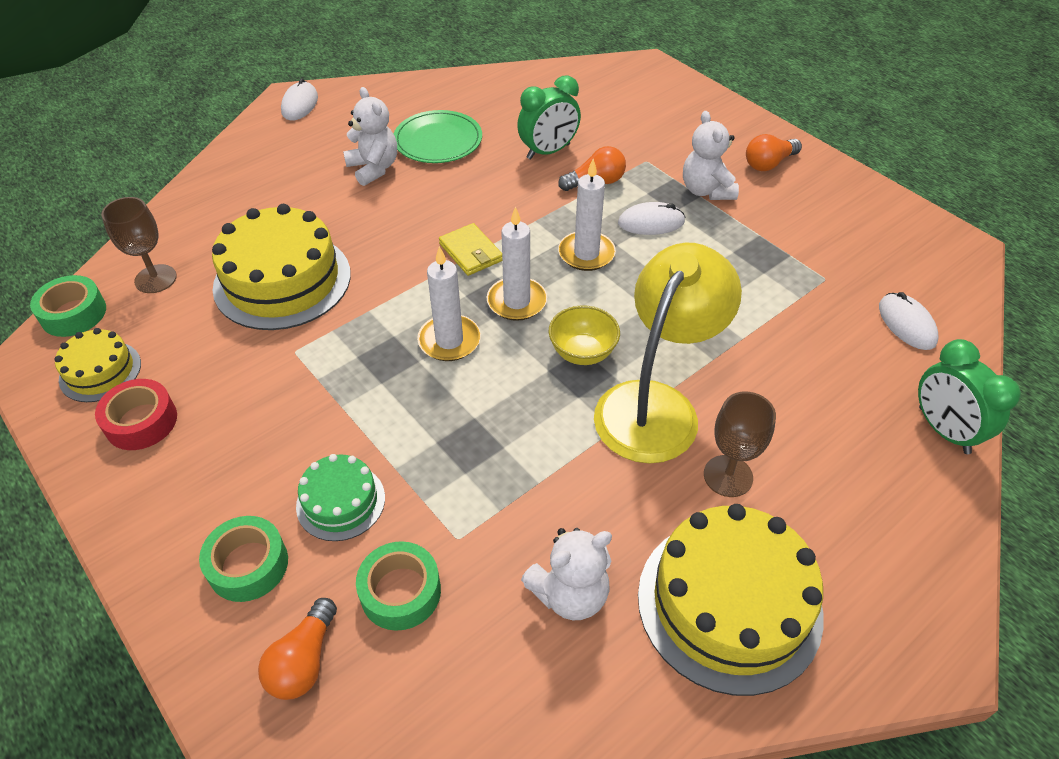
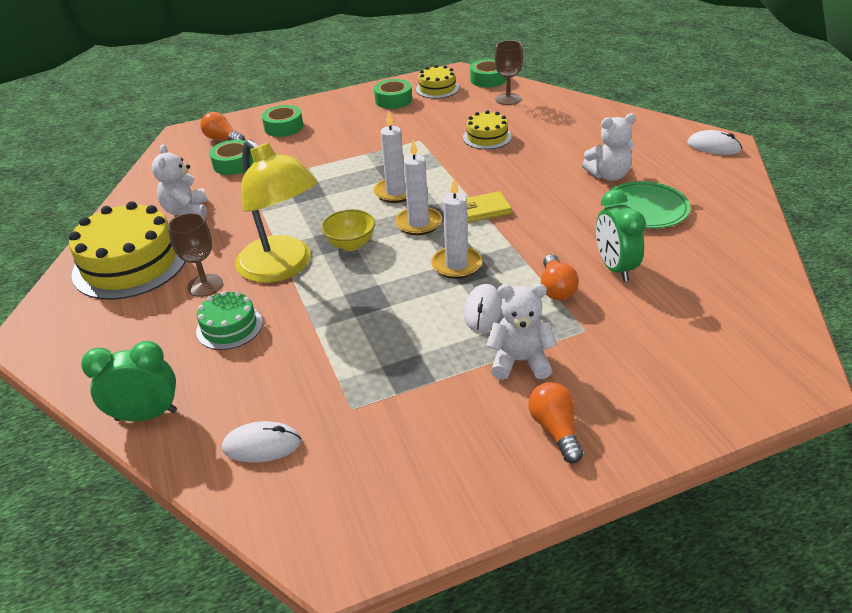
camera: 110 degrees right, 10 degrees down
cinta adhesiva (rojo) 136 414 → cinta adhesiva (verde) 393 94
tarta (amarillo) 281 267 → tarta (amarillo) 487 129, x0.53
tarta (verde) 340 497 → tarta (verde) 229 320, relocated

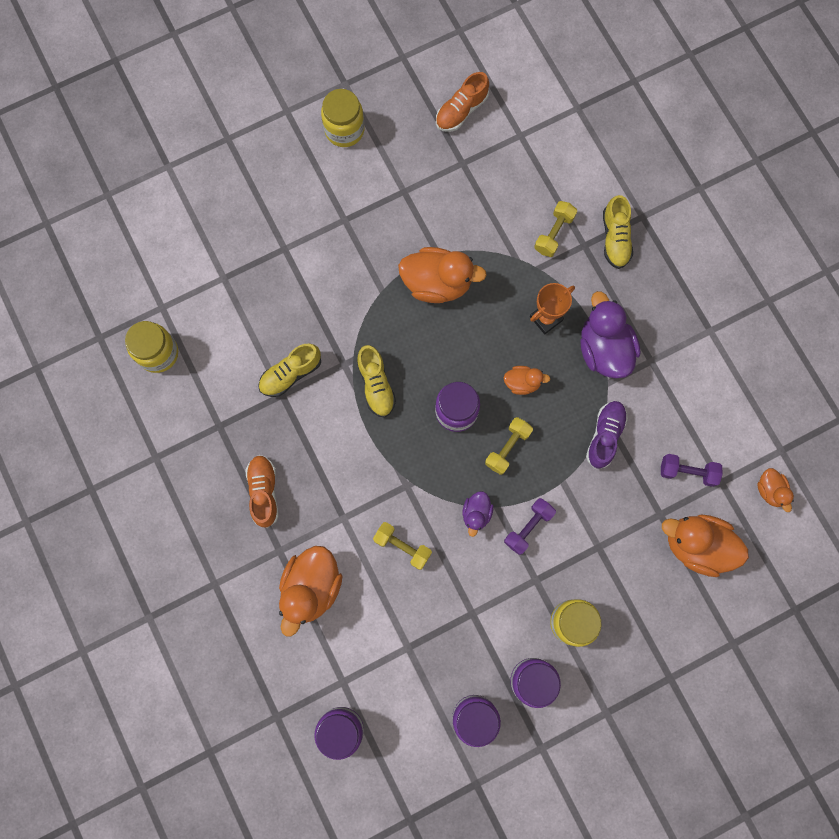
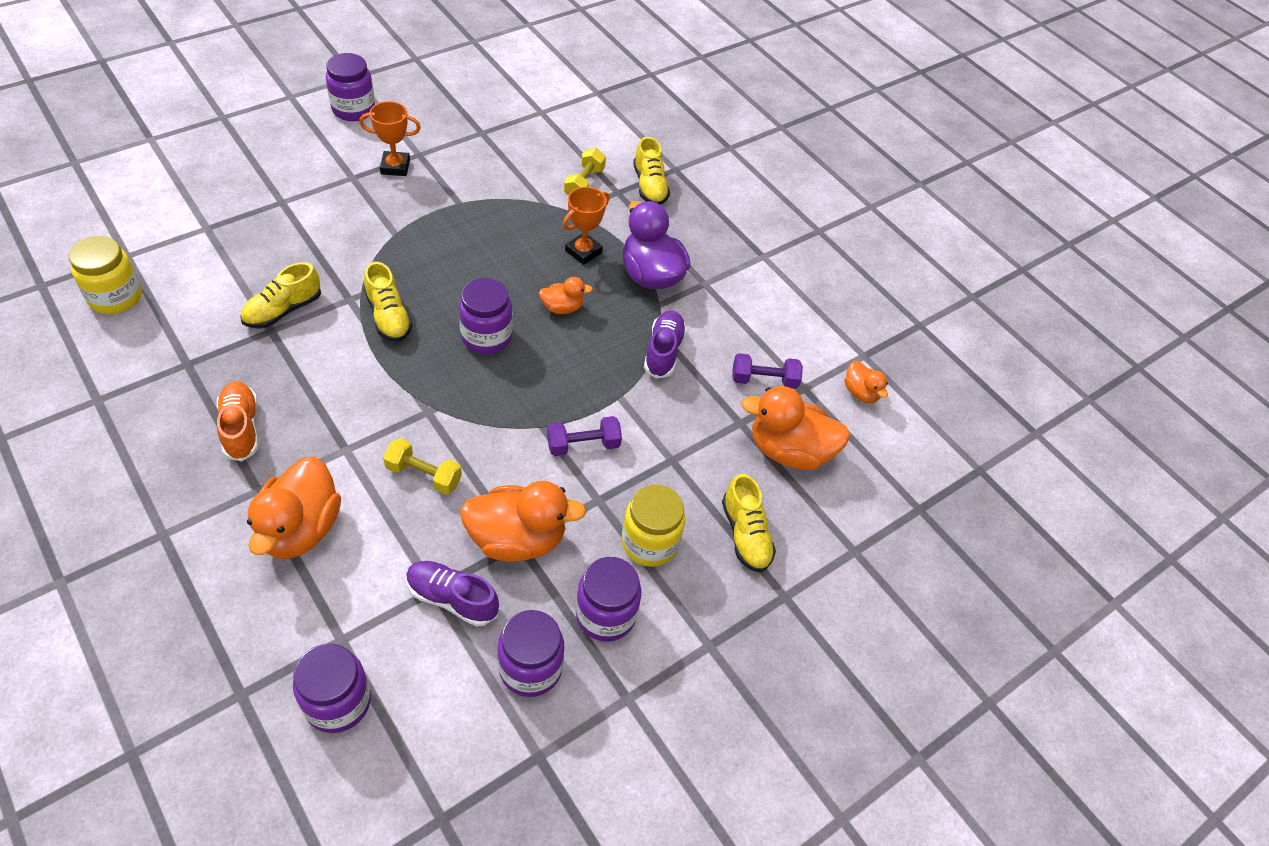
camera: 15 degrees left, 25 degrees down
tarro (amarillo) 342 118 → tarro (morado) 350 87
pato (naranja) 442 275 → pato (naranja) 523 521, relocated
zapato (naranja) 462 102 → -
pato (morado) 477 514 → -
mancuerna (amarillo) 509 446 → -
mancuerna (morado) 530 526 → mancuerna (morado) 584 436, 45 degrees clockwise
- → trofeo (naranja) 390 138
- → zapato (morado) 452 593
- → zapato (amarillo) 749 523

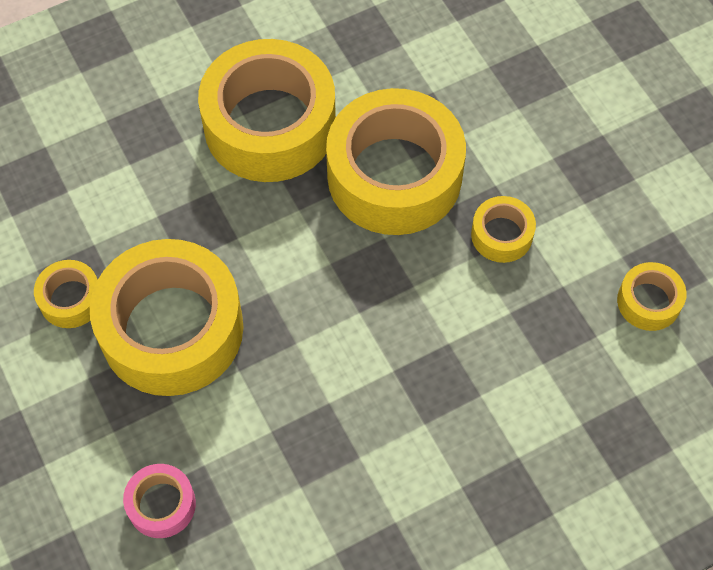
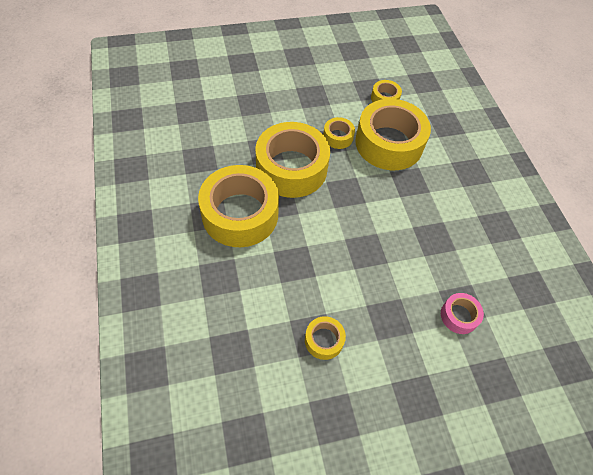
camera: 80 degrees left, 5 degrees down
cinta adhesiva (amarillo) 167 317 → cinta adhesiva (amarillo) 393 134, relocated

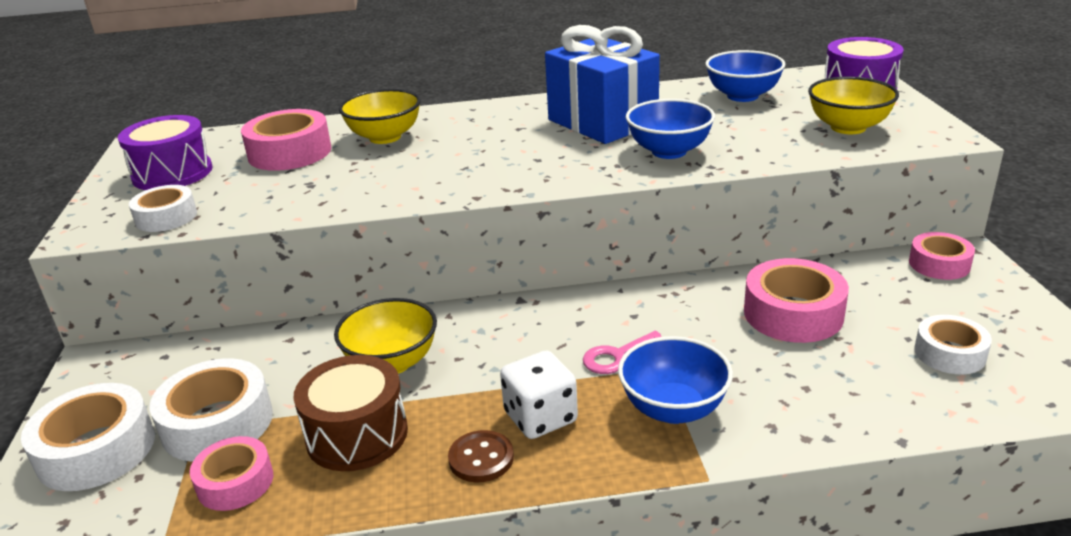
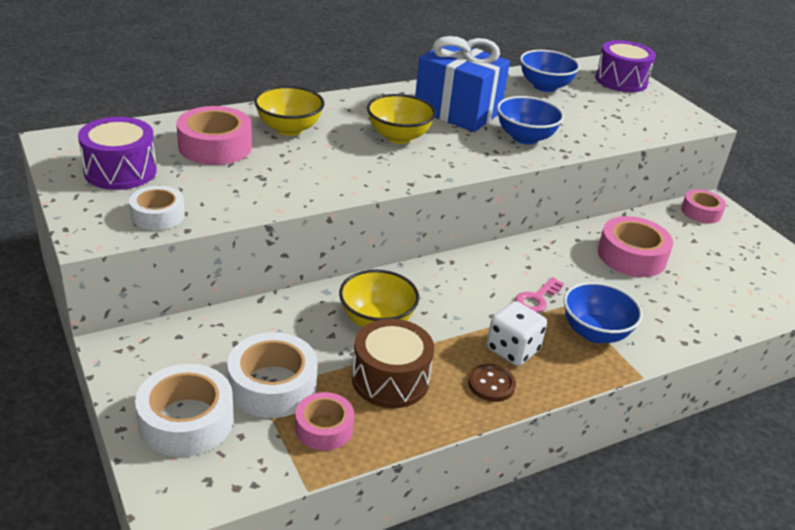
camera: 25 degrees left, 5 degrees up
cuenco (amarillo) 853 105 → cuenco (amarillo) 401 119, relocated
cinta adhesiva (blanco) 953 344 → -

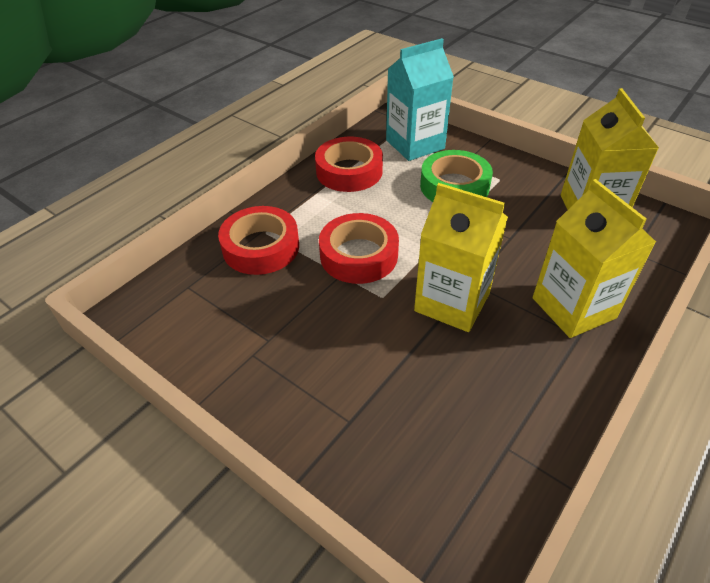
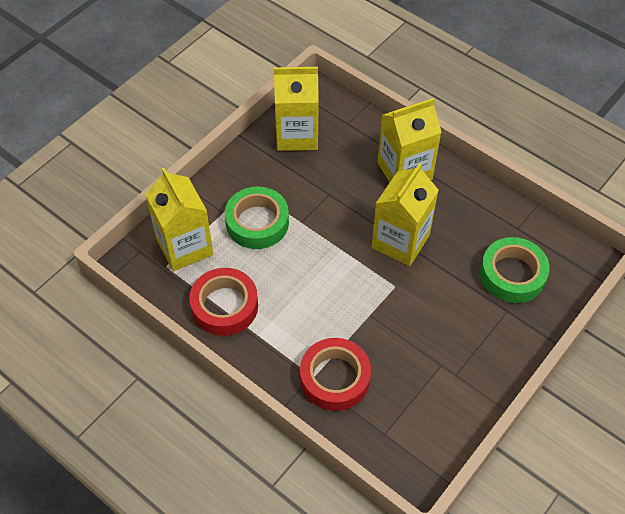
camera: 90 degrees left, 10 degrees up
cinta adhesiva (rojo) 359 248 → -
cartón de leche (turquesa) 420 99 → cartón de leche (amarillo) 179 219
- → cinta adhesiva (verde) 515 270

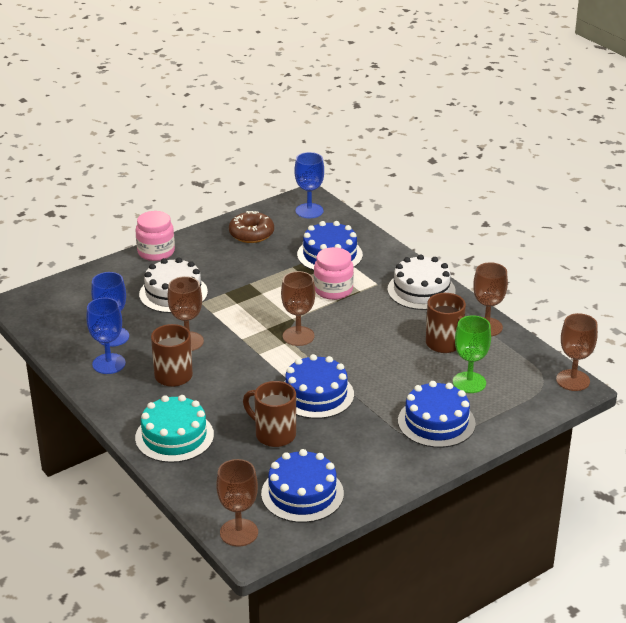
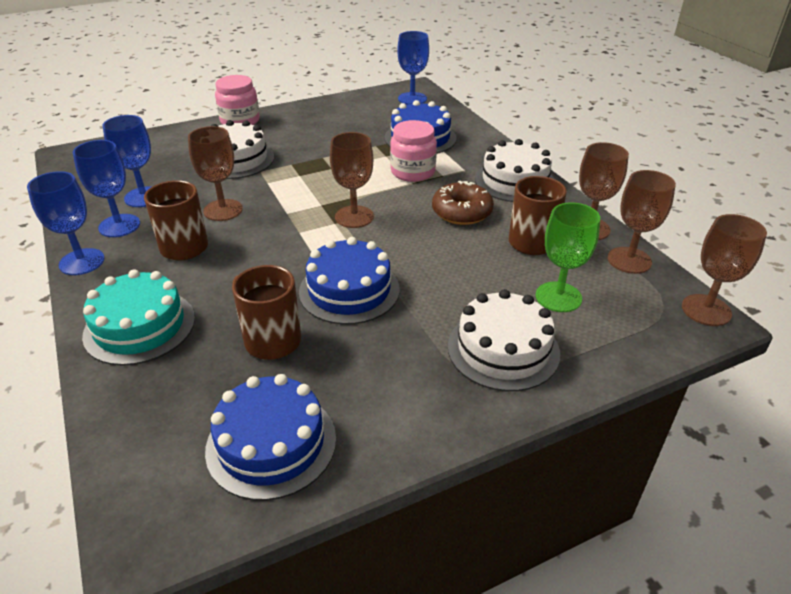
camera: 10 degrees right, 5 degrees up
copa (marrón) 237 503 → copa (marrón) 642 222, relocated
rosquilla (marrón) 251 227 → rosquilla (marrón) 463 203, relocated
tarta (azul) 437 414 → tarta (blanco) 504 340
- → copa (azul) 66 223

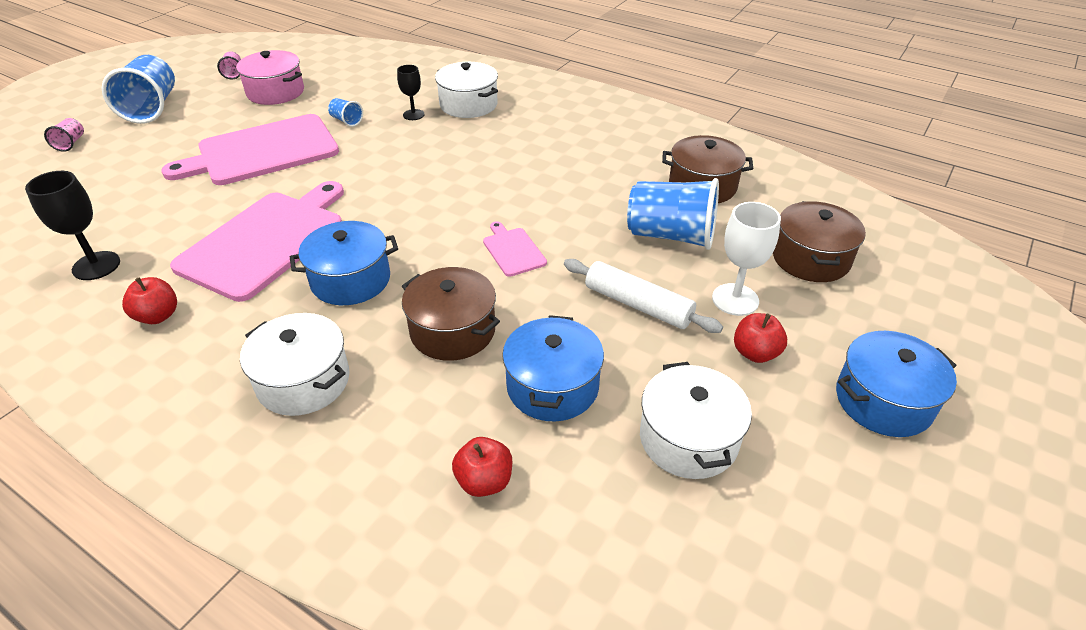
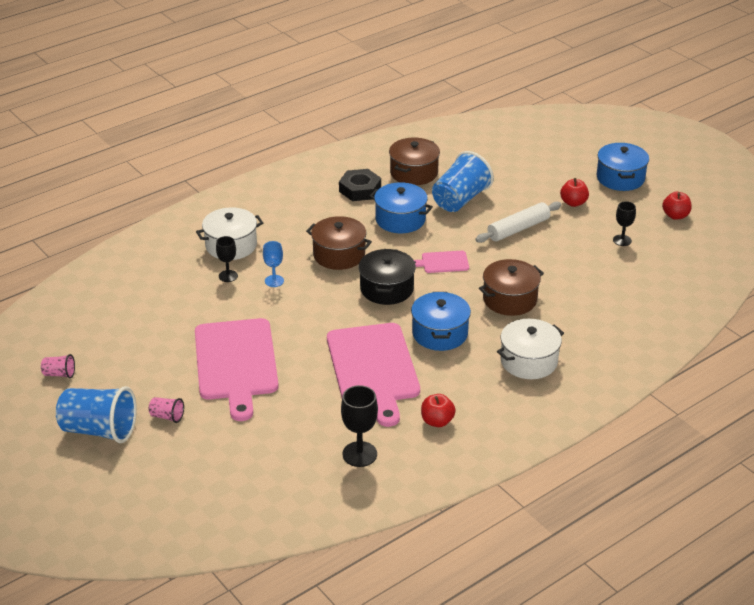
camera: 70 degrees left, 5 degrees down
vaso (rosa) 64 135 → vaso (rosa) 166 410, relocated
tabla de cortar (rosa) 257 241 → tabla de cortar (rosa) 373 375, 150 degrees counterclockwise
olla (rosa) 270 77 → -
vaso (azul) 345 112 → -
manzana (rojo) 482 467 → manzana (rojo) 677 206, relocated
olla (azul) 553 368 → olla (azul) 401 207, relocated
olla (blanco) 696 420 → copa (negro) 624 223
copa (blanco) 746 259 → -
olla (marrón) 819 241 → olla (marrón) 339 243, relocated
- → copa (azul) 273 264
- → tuerca (negro) 360 185
- → olla (negro) 387 277

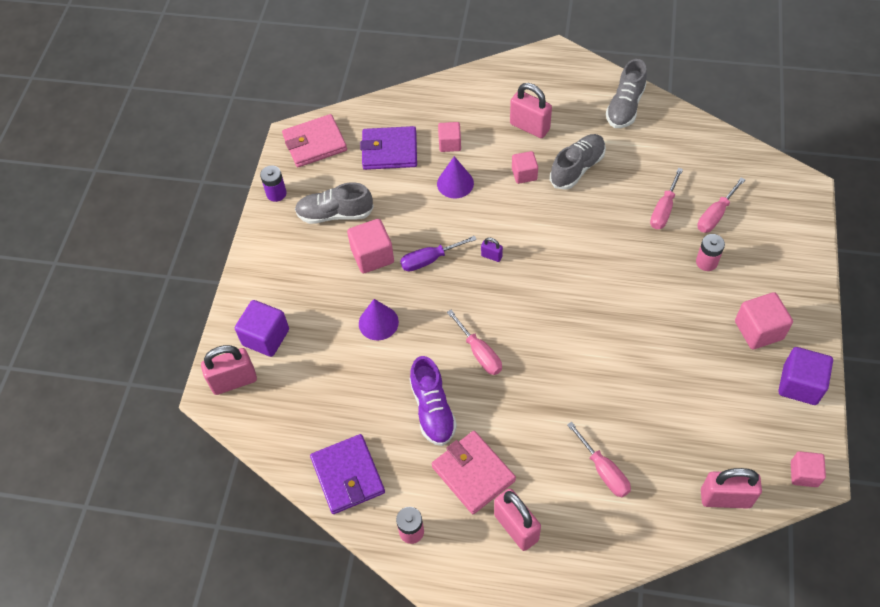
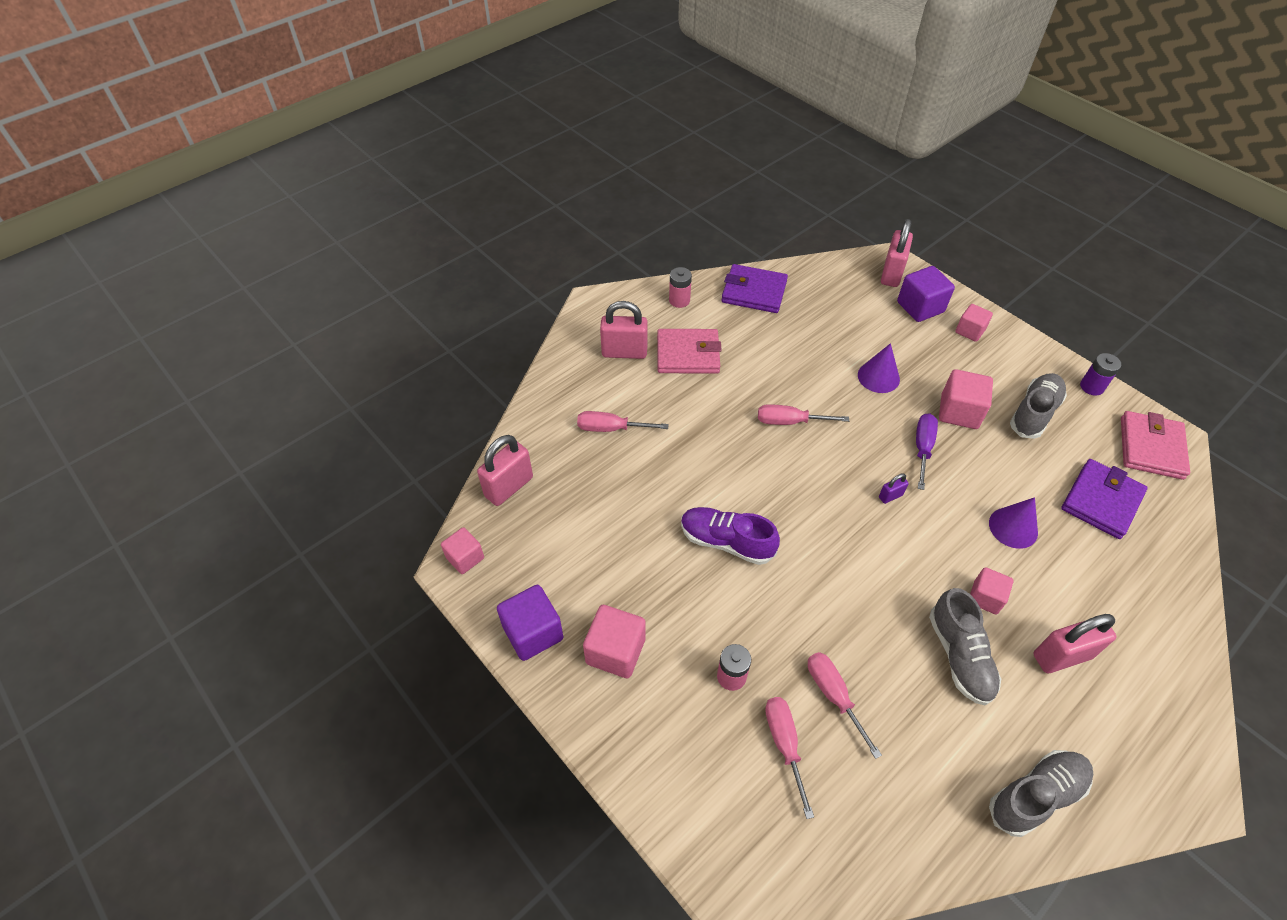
camera: 125 degrees right, 5 degrees down
zapato (morado) 433 401 → zapato (morado) 730 536, relocated
cubo (rosa) 449 137 → cubo (rosa) 974 323, relocated
zapato (gris) 626 93 → zapato (gris) 1041 793, 90 degrees clockwise

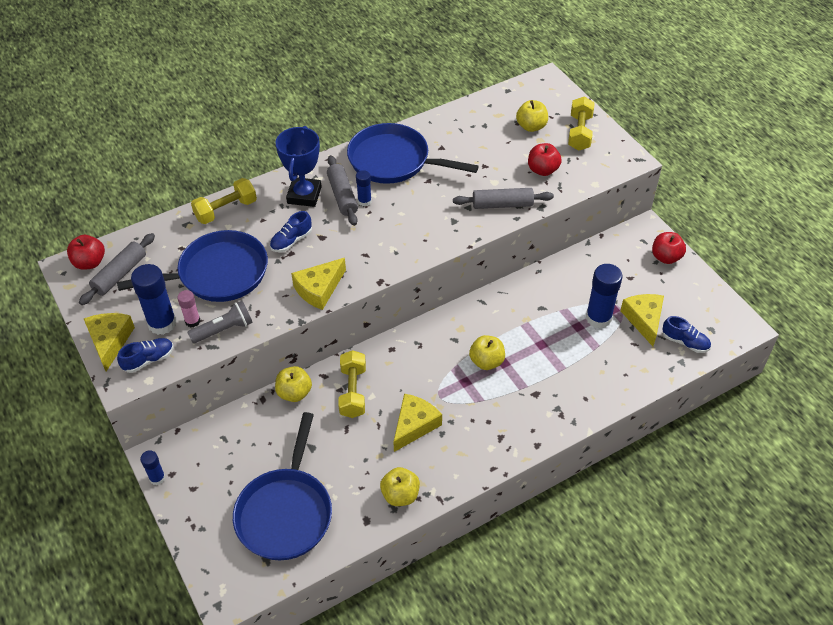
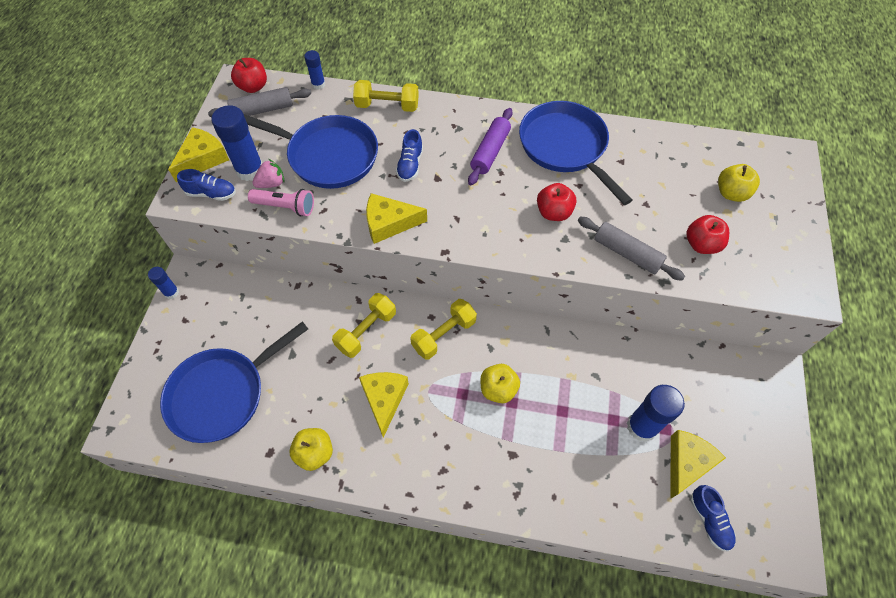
camera: 40 degrees right, 10 degrees up
barra de pegamento (rosa) 188 308 → fresa (rosa) 268 173
lámpara de mano (gris) 220 322 → lámpara de mano (rosa) 281 202
zapato (azul) 291 231 → zapato (azul) 409 155, 75 degrees counterclockwise
trofeo (azul) 298 166 → -
manzana (amarillo) 293 384 → -
rodillo (gris) 342 190 → rodillo (morado) 490 146
barra de pegamento (azul) 364 188 → barra de pegamento (azul) 314 69, relocated
queso (amarillo) 417 423 → queso (amarillo) 384 405, 75 degrees counterclockwise
mancuerna (amarillo) 581 123 → mancuerna (amarillo) 443 329, relocated
manzana (rojo) 669 248 → manzana (rojo) 557 202, relocated

